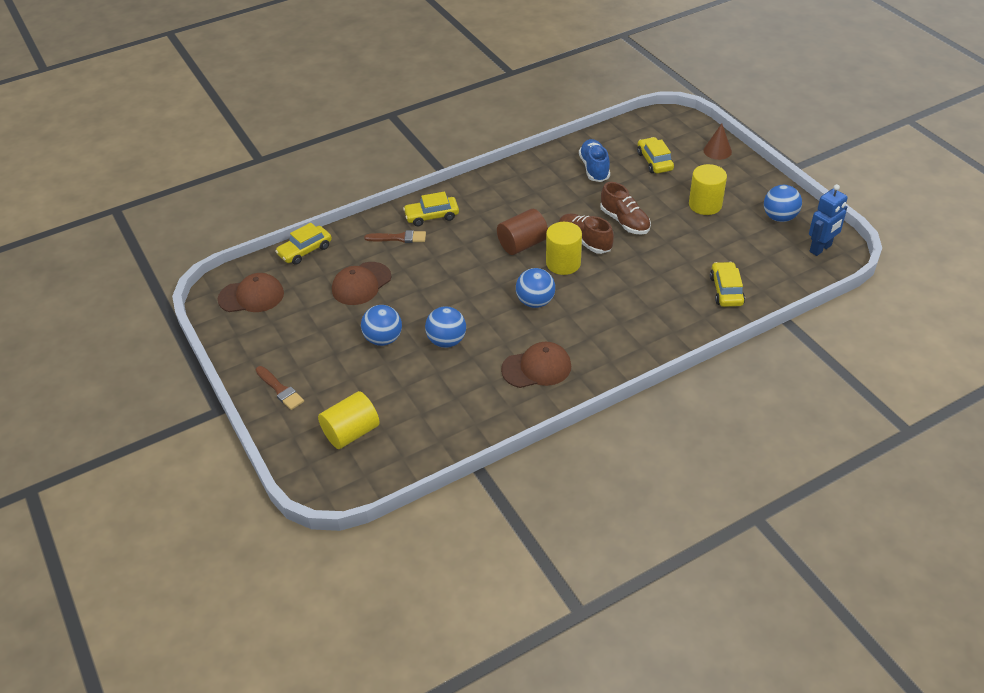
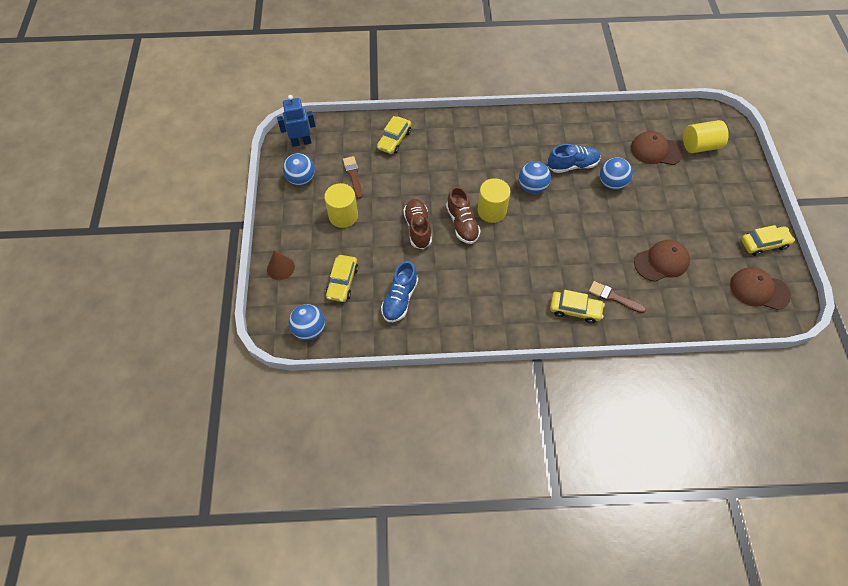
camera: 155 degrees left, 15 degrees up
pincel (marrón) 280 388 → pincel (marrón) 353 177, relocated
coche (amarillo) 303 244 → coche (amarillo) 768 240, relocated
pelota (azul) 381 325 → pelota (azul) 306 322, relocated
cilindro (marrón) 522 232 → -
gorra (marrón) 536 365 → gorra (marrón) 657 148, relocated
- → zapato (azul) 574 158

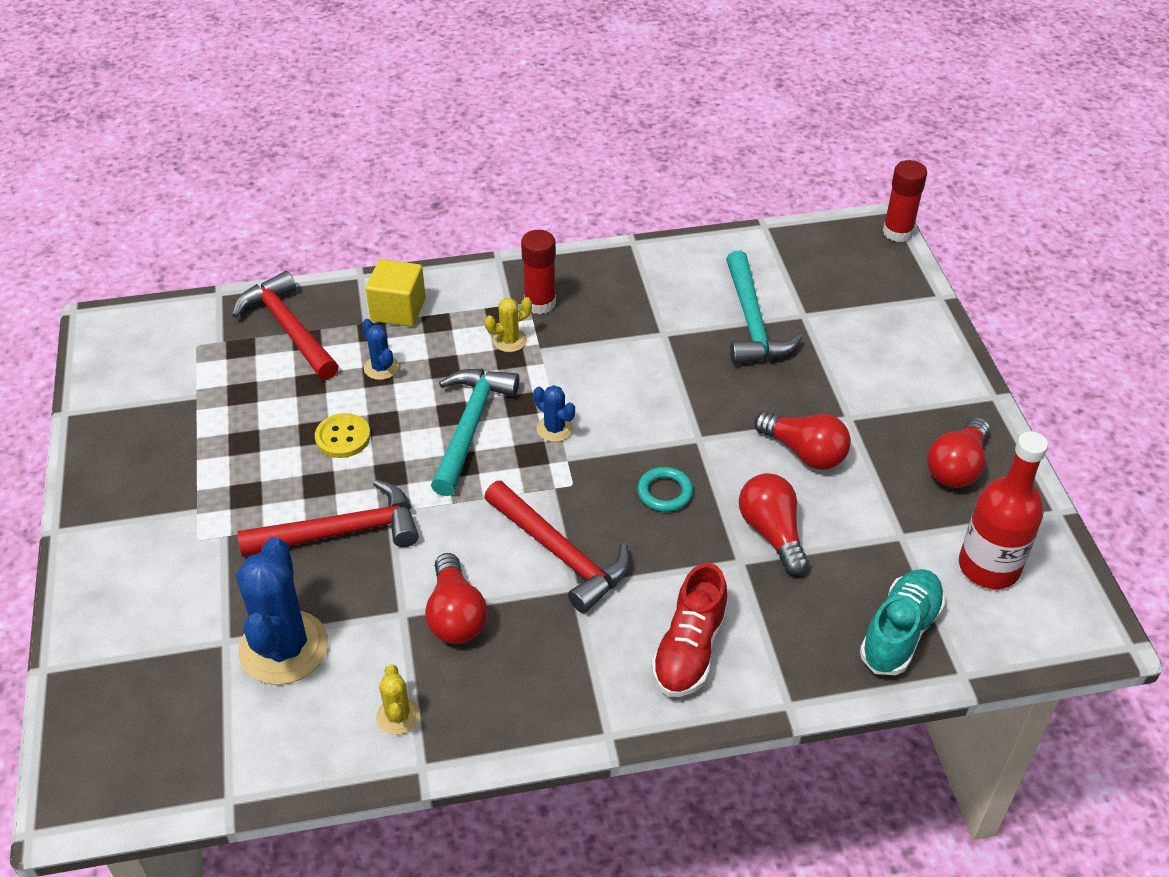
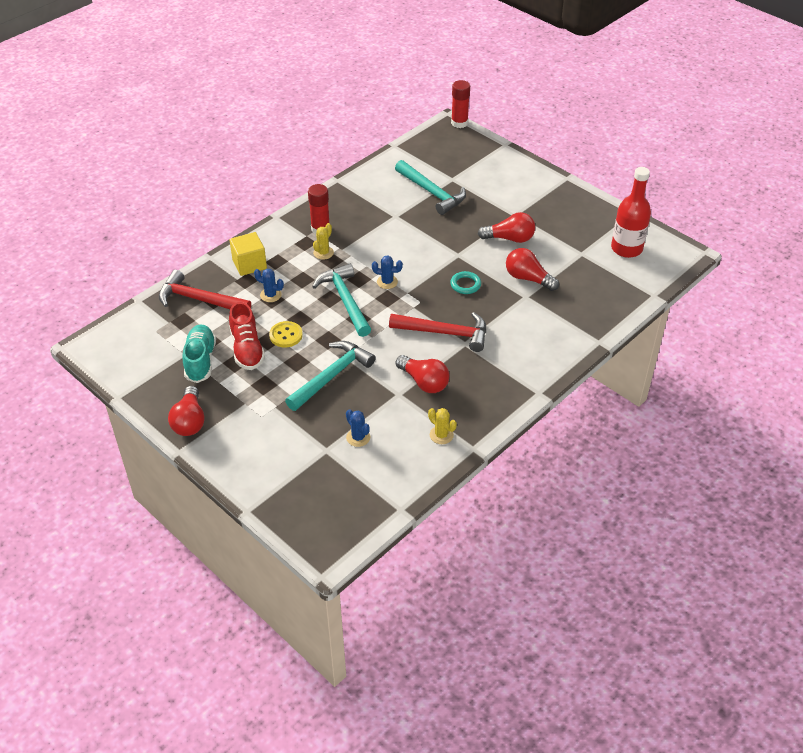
camera: 35 degrees left, 0 degrees up
cactus (azul) 282 611 → cactus (azul) 358 428, x0.47
martillo (rojo) 328 518 → martillo (turquesa) 330 376
zapato (rojo) 689 630 → zapato (rojo) 247 336, relocated
zapato (turquesa) 903 622 → zapato (turquesa) 199 353, relocated
bombilla (rojo) 958 452 → bombilla (rojo) 186 411, relocated

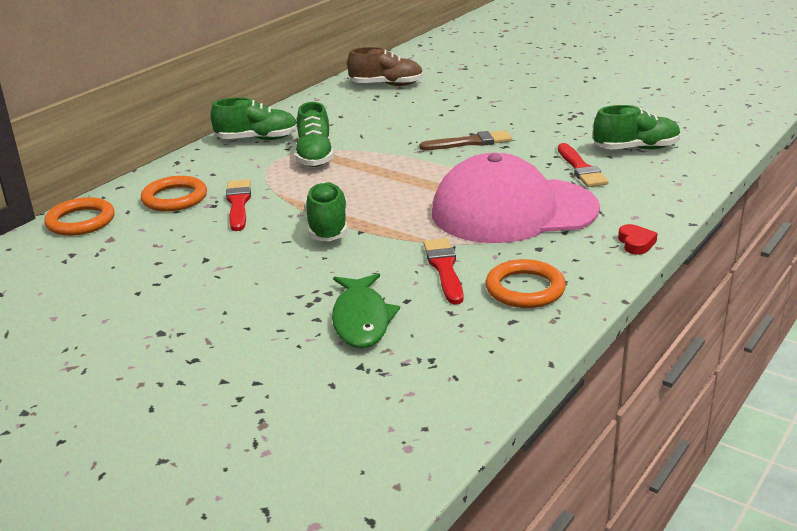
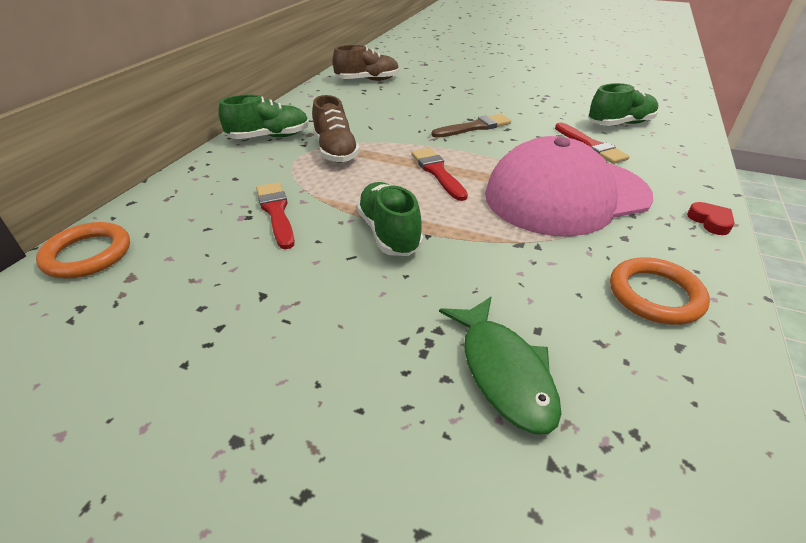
camera: 15 degrees left, 10 degrees up
anillo (naranja) 174 193 → -
zapato (verde) 314 134 → zapato (marrón) 336 129
pincel (rojo) 443 271 → pincel (rojo) 439 174, relocated

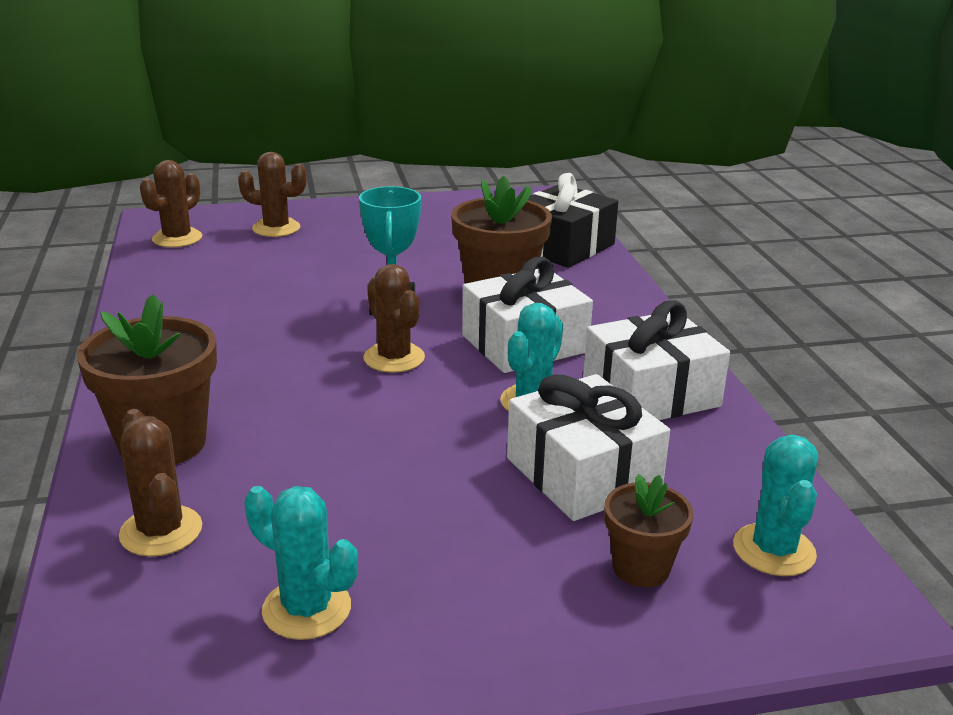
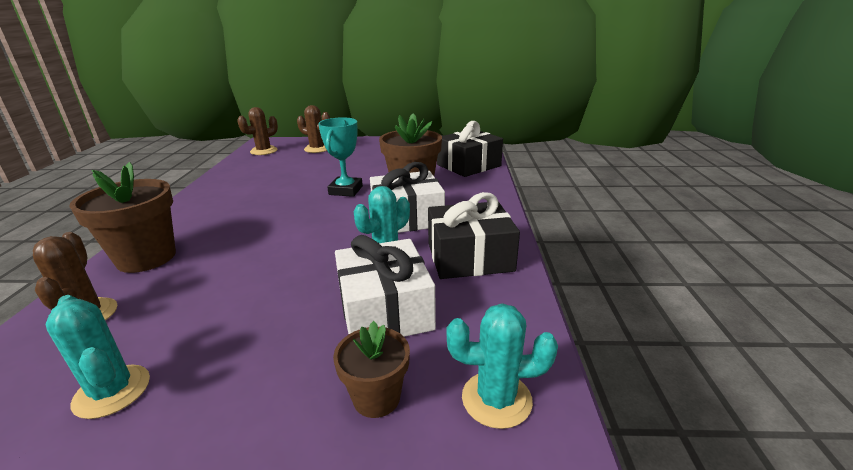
camera: 15 degrees right, 0 degrees up
cactus (marrón) 394 318 → -
regalo (blanco) 656 360 → regalo (negro) 474 235
cactus (turquesa) 775 505 → cactus (turquesa) 502 366, 75 degrees clockwise

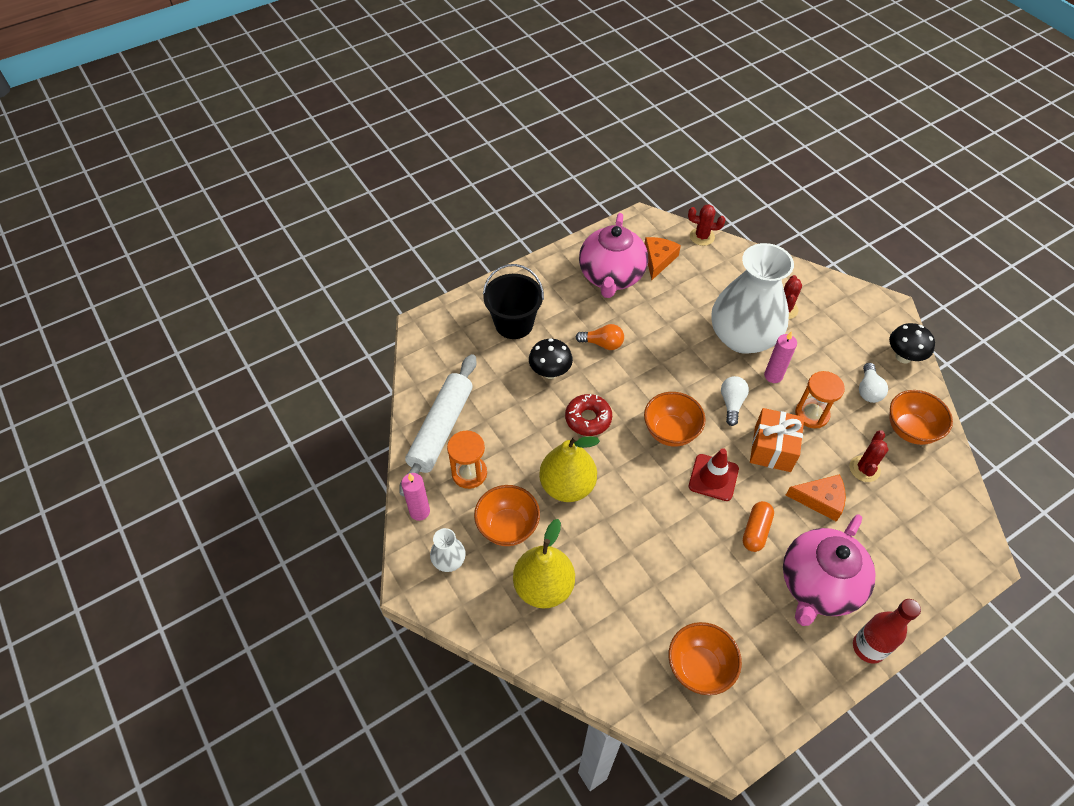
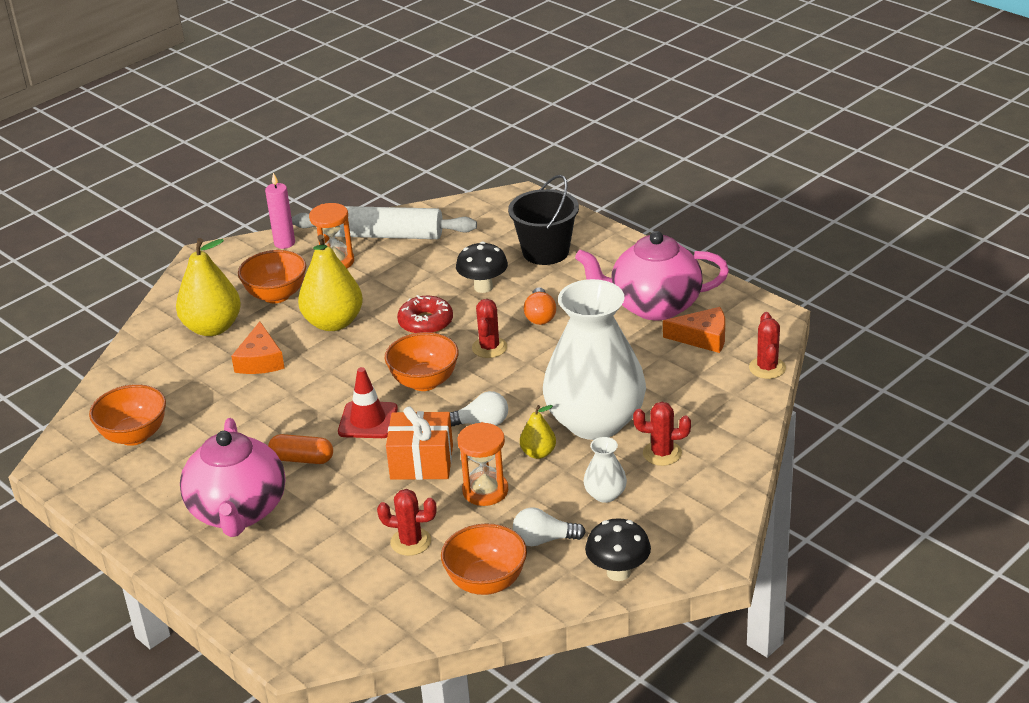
camera: 80 degrees right, 20 degrees down
florero (blanco) 448 550 → florero (blanco) 605 470, relocated
vela (rosa) 780 357 → pera (amarillo) 538 432
tetera (rosa) 829 570 → tetera (rosa) 232 477, 120 degrees counterclockwise
queso (naranja) 816 498 → queso (naranja) 258 347, relocated
botella (rojo) 887 631 → -
- → cactus (rojo) 489 328

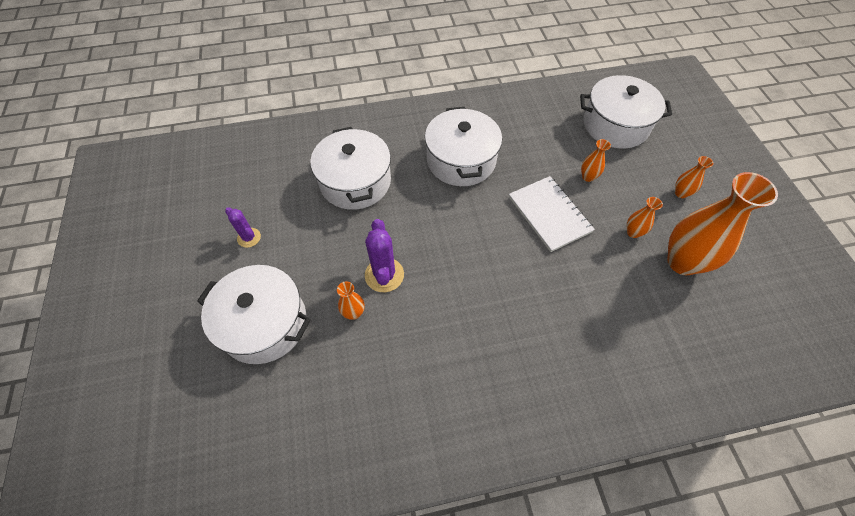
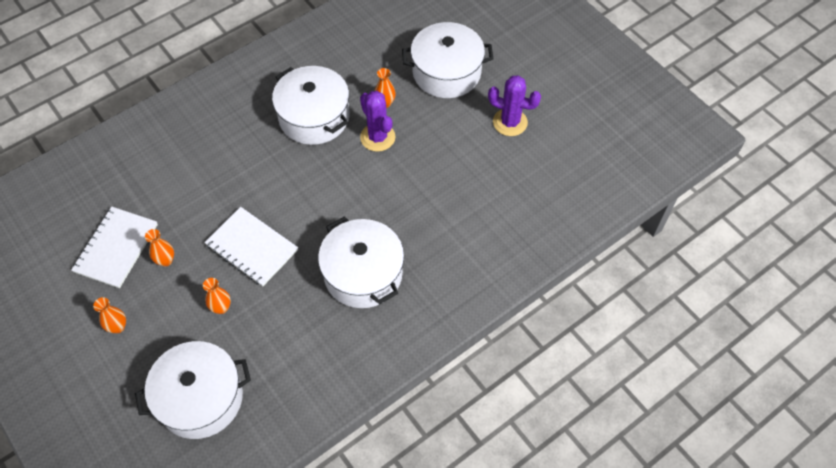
camera: 155 degrees right, 0 degrees up
cactus (morado) 243 227 → cactus (morado) 514 105, x1.61
olla (blanco) 350 168 → olla (blanco) 310 105, relocated
florero (naranja) 722 223 → cuaderno (blanco) 114 247

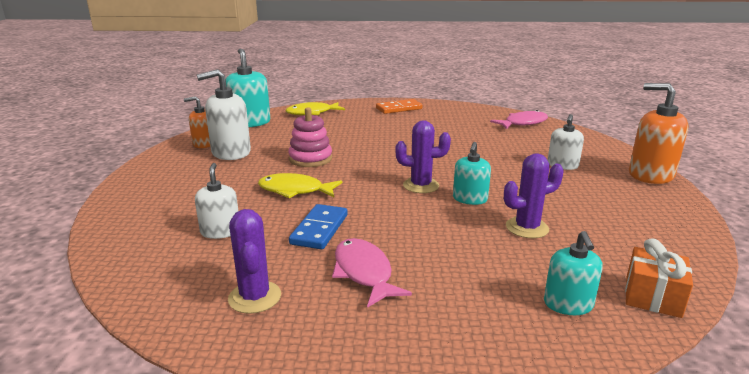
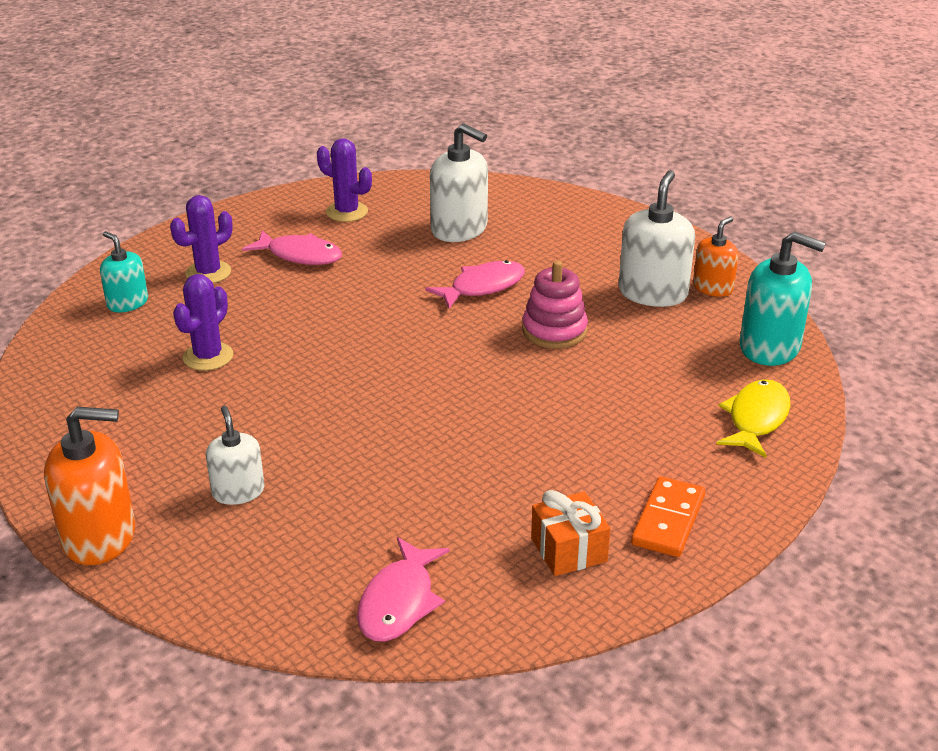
camera: 135 degrees right, 10 degrees up
dispensador de jabón (blanco) 216 201 → dispensador de jabón (blanco) 459 182, x1.65
pez (amarillo) 300 185 → pez (rosa) 475 284
ficha de dominó (azul) 318 226 → -
cactus (morado) 423 156 → cactus (morado) 201 239, relocated
dispensador de jabón (turquesa) 472 173 → -
regalo (naranja) 659 278 → regalo (naranja) 571 533, relocated

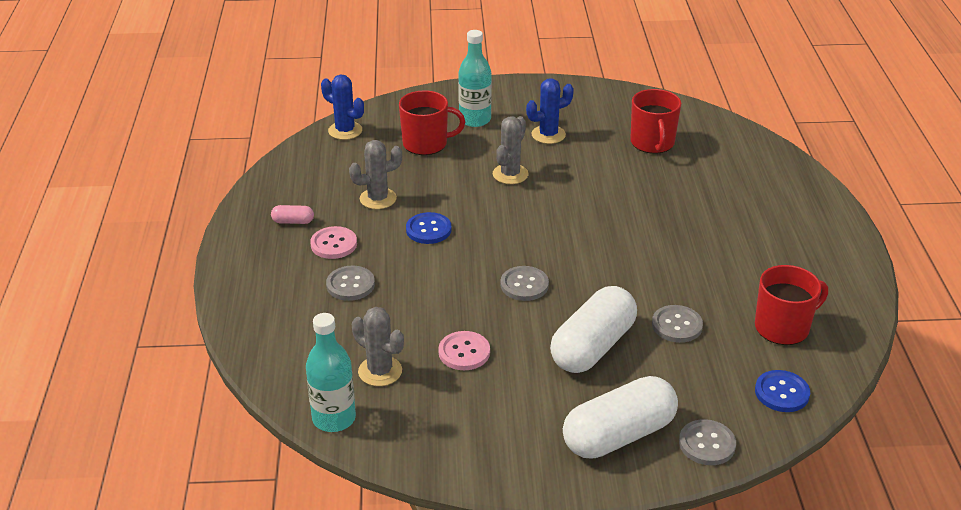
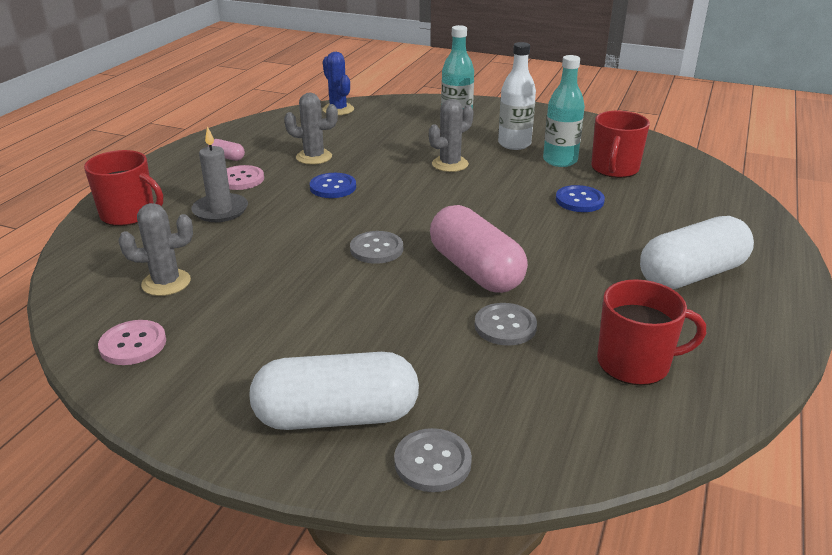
camera: 25 degrees right, 5 degrees down
botella (turquesa) 331 372 → botella (turquesa) 564 111, relocated
botón (gris) 350 283 → vela (gris) 219 174
cactus (gris) 378 346 → cactus (gris) 156 249, 75 degrees counterclockwise
taza (rojo) 432 122 → taza (rojo) 123 188, relocated
botón (rosa) 464 350 → botón (rosa) 132 342, relocated
cactus (azul) 550 111 → botella (blanco) 517 96
cápsula (blanco) 593 329 → cápsula (blanco) 697 252, relocated
botón (azul) 782 391 → botón (azul) 580 198, relocated
- → cápsula (rosa) 479 249

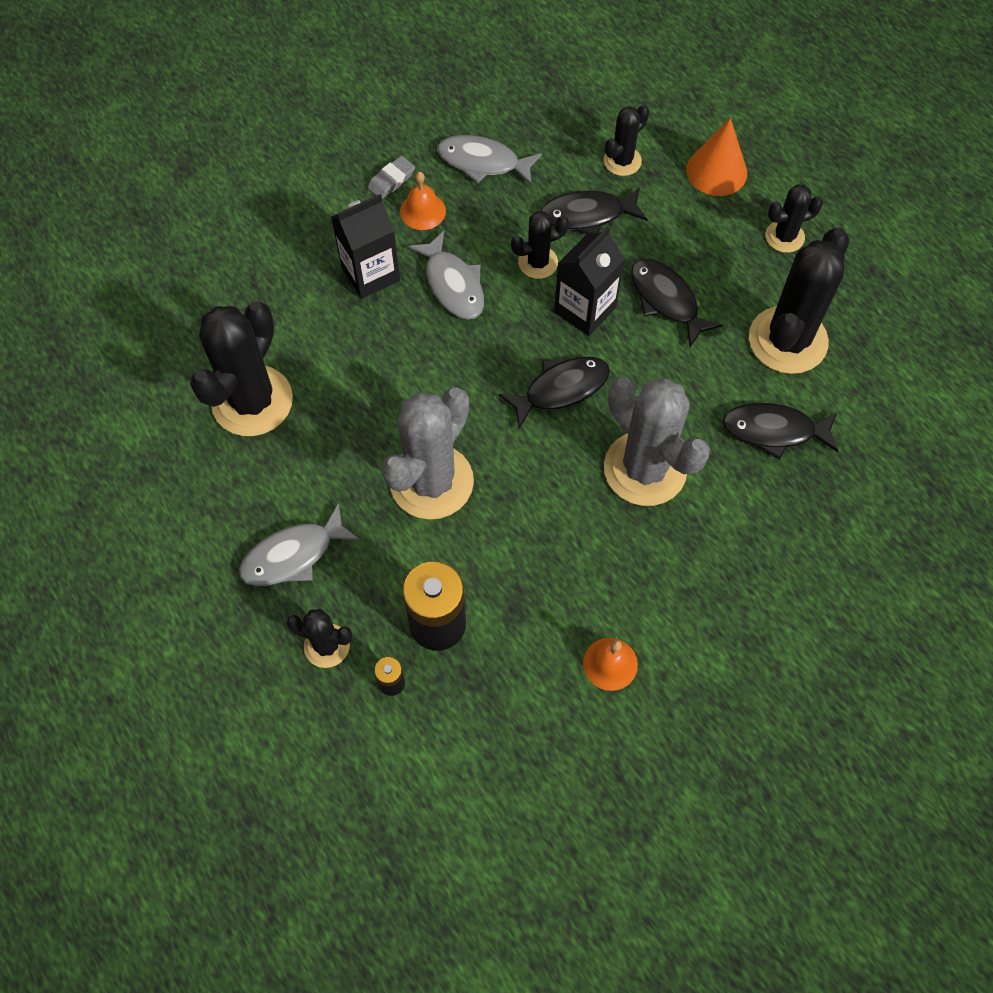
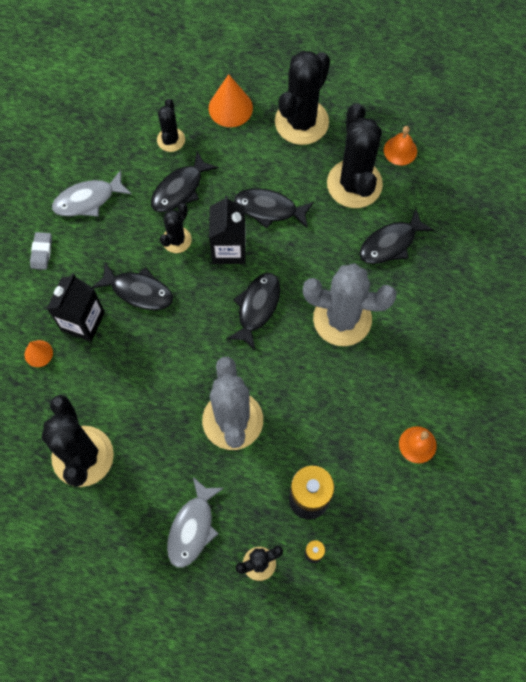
camera: 40 degrees left, 5 degrees up
campana (naranja) 423 201 → campana (naranja) 400 145, relocated
pez (gris) 446 275 → pez (negro) 132 286
cactus (negro) 794 219 → cactus (negro) 302 98, x1.93
- → cono (naranja) 38 353

